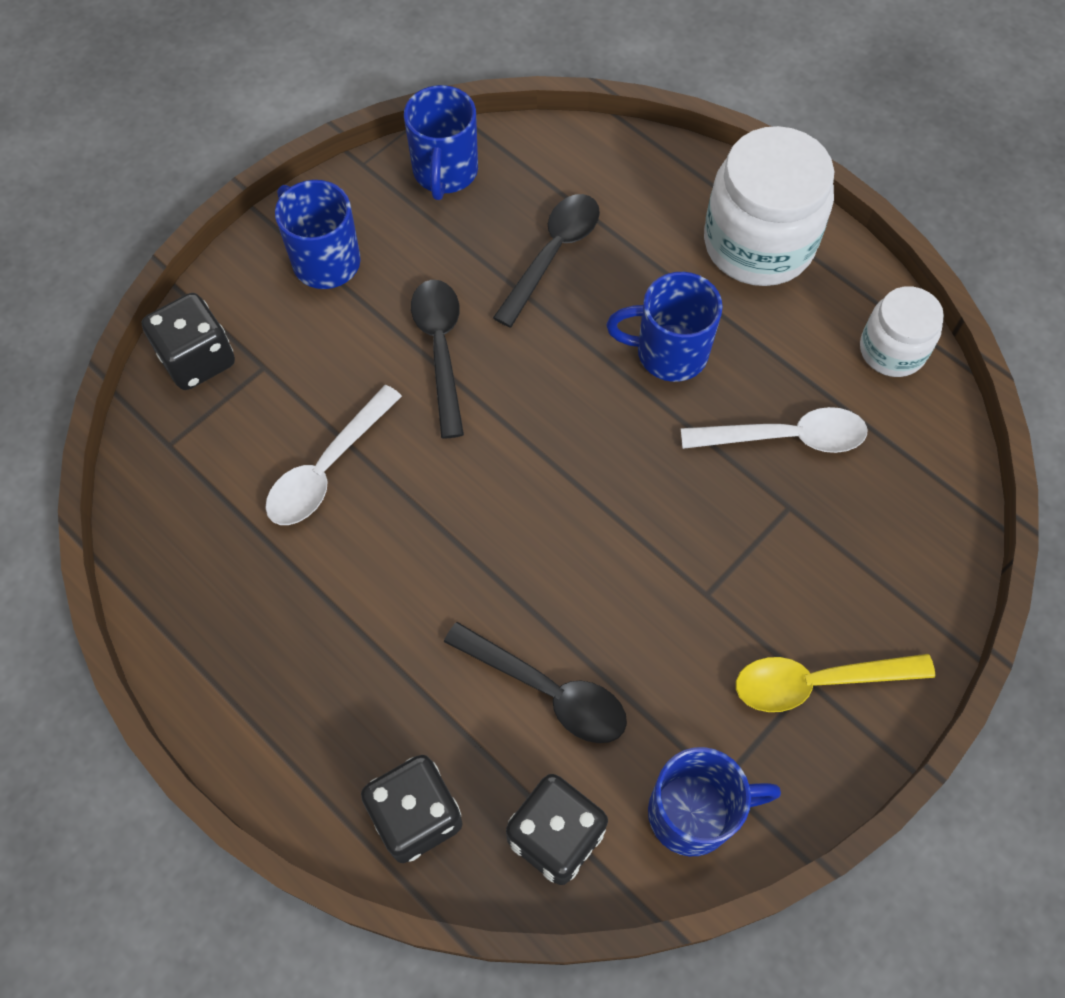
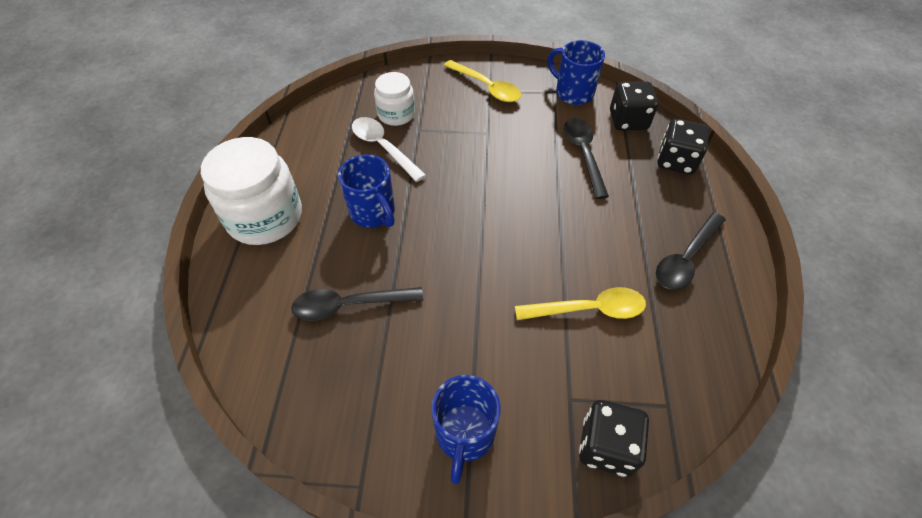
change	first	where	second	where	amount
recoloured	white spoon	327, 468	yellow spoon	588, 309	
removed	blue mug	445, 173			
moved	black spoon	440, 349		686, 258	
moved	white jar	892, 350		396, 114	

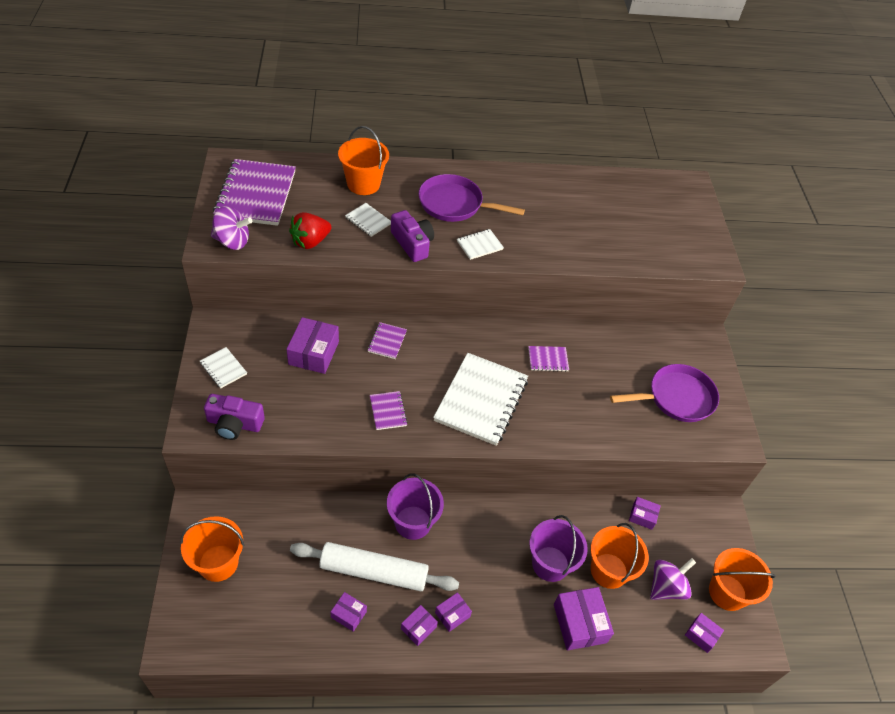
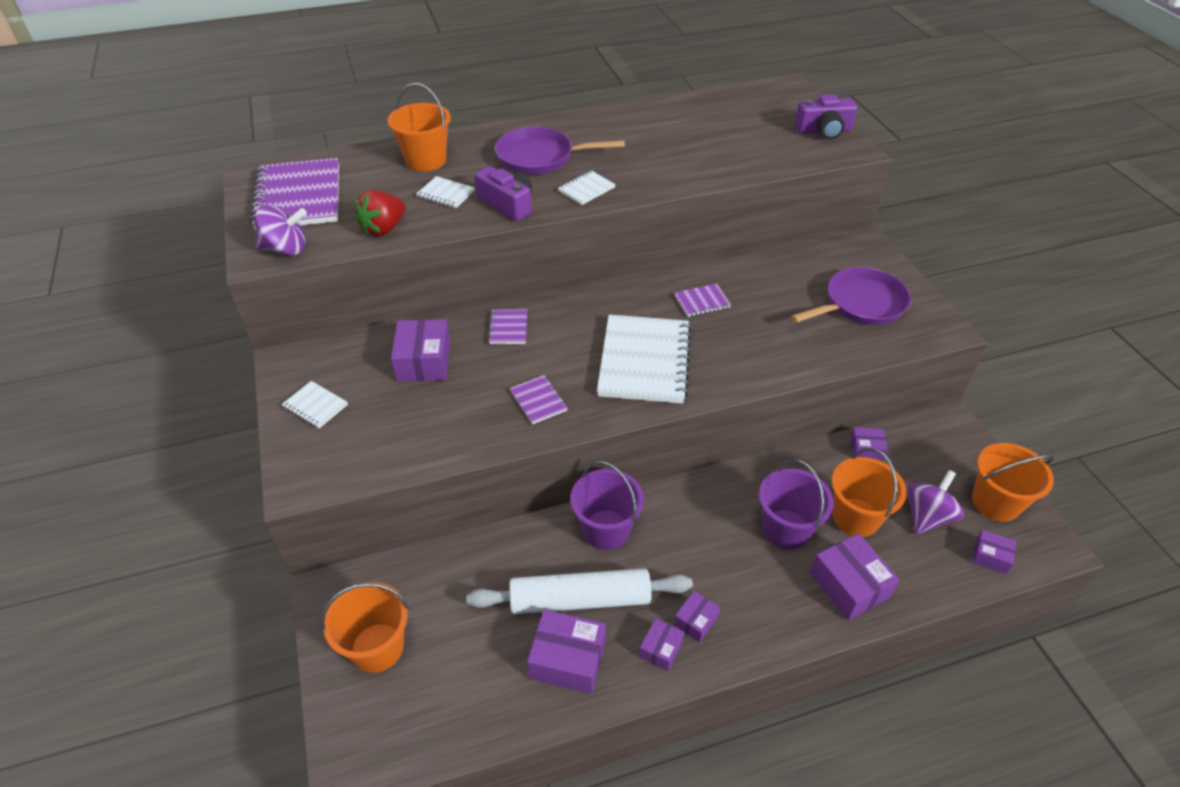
change	first	where	second	where	amount
moved	purple camera	234, 424		824, 130	
resized	purple box	348, 614		567, 659	x1.79

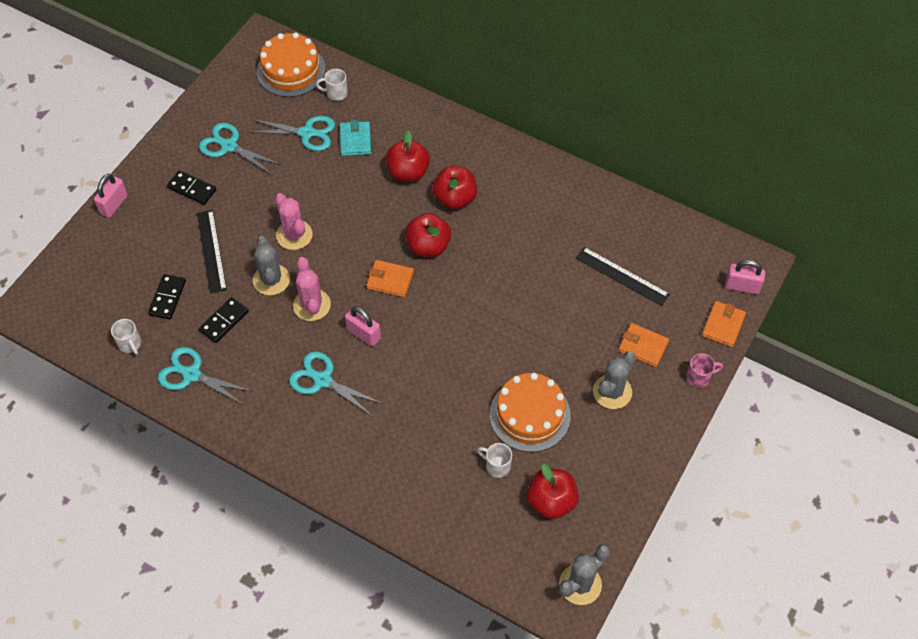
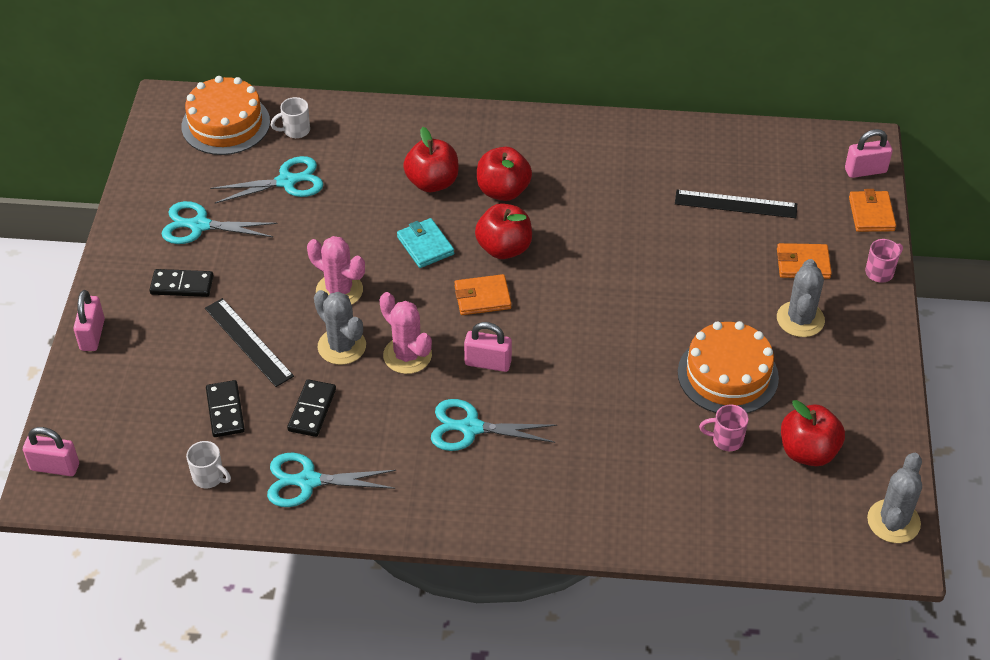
change	first	where	second	where	amount
moved	turquoise wallet	355, 140		425, 245	
recoloured	white mug	497, 466	pink mug	726, 440	
added			pink padlock	55, 467	

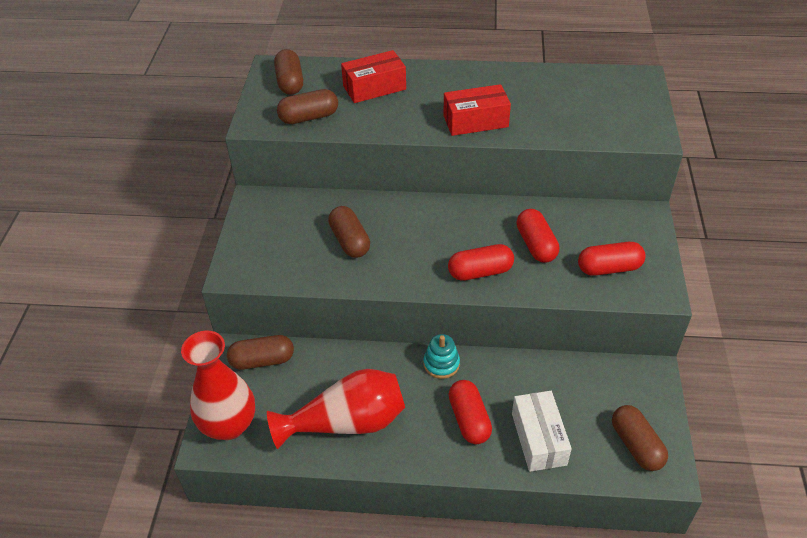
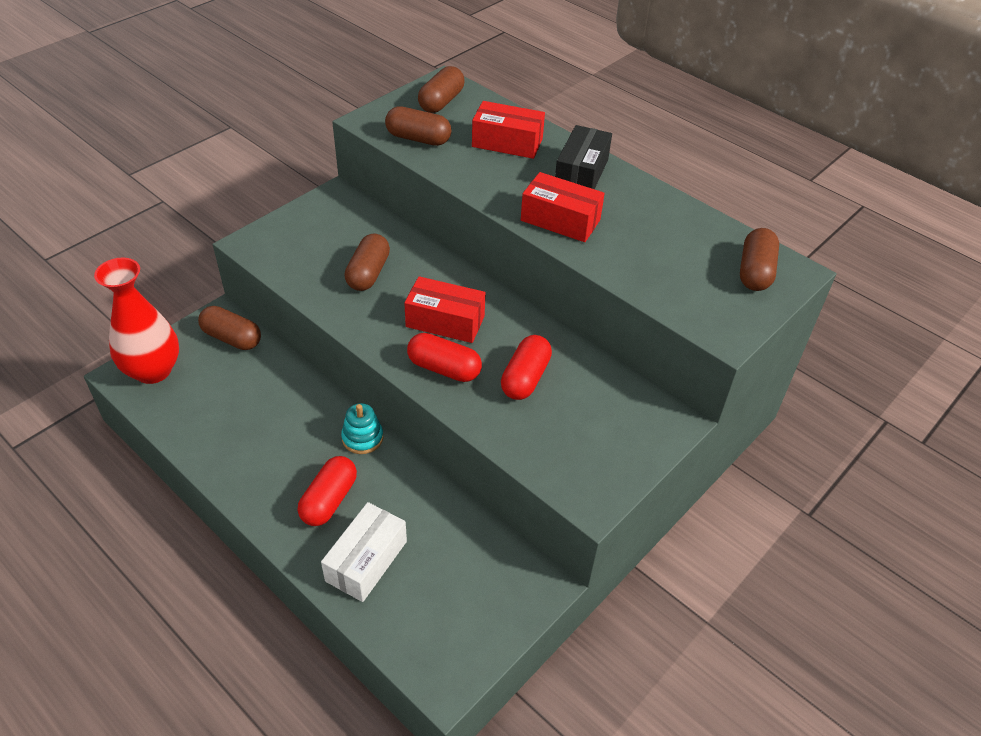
change	first	where	second	where	amount
removed	red vase	347, 422			
removed	red capsule	609, 268			
moved	brown capsule	636, 445		755, 272	
added			red box	445, 321	
added			black box	581, 173	

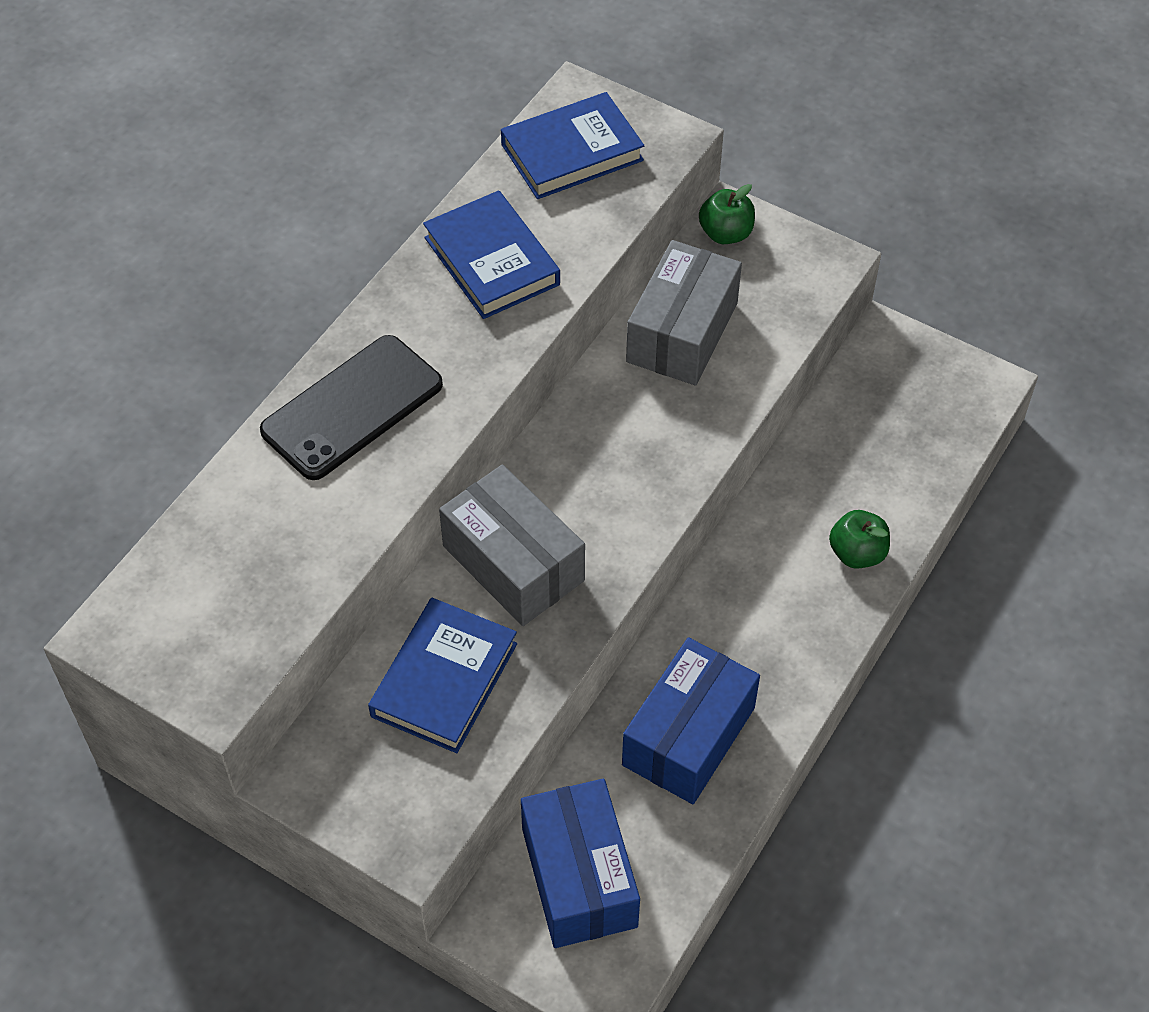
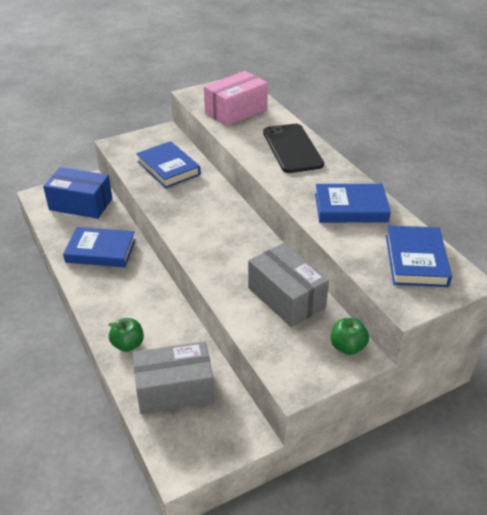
change	first	where	second	where	amount
moved	grey box	513, 563		175, 390	
replaced	blue box	689, 736	blue book	101, 251	
added			pink box	236, 111	

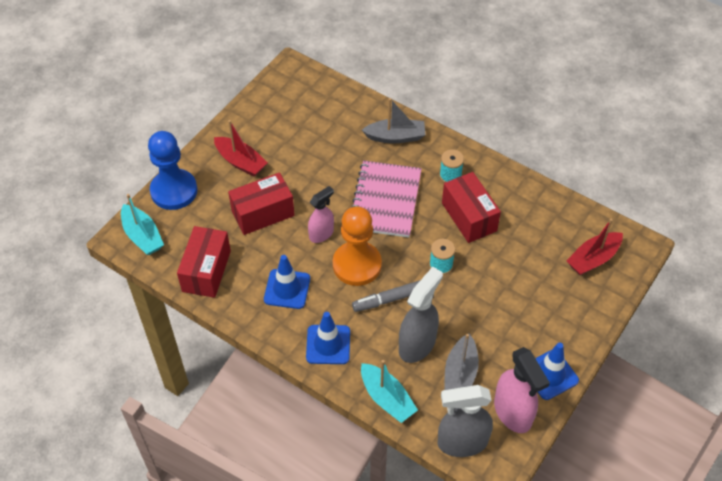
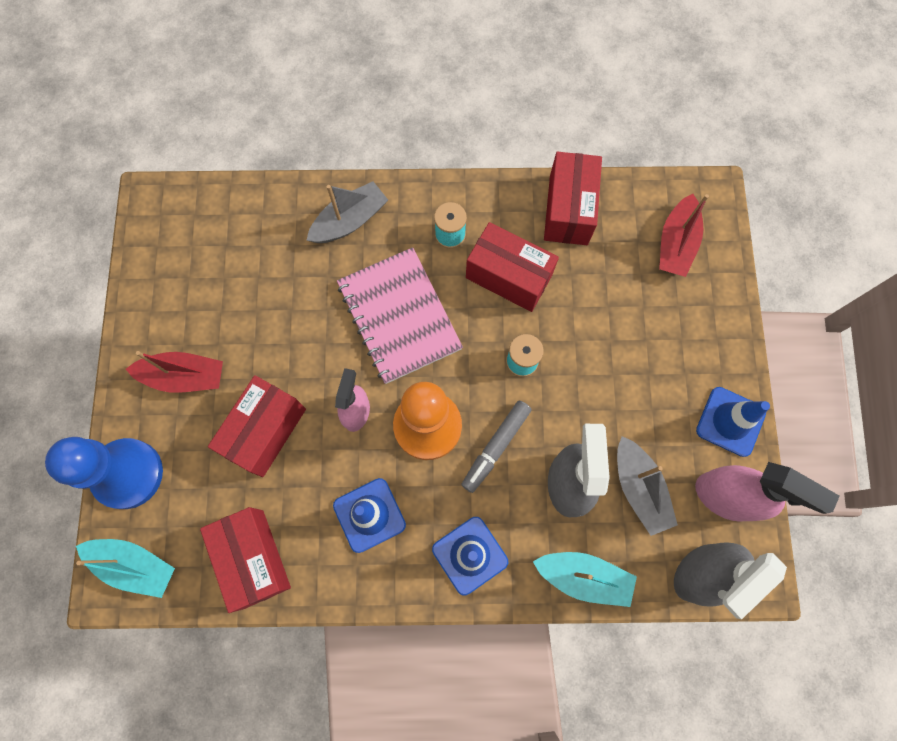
change	first	where	second	where	amount
added			red box	568, 210	

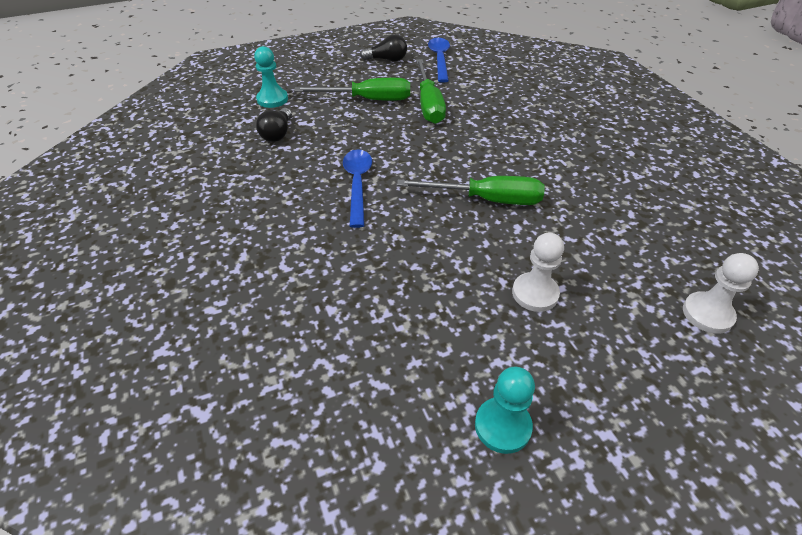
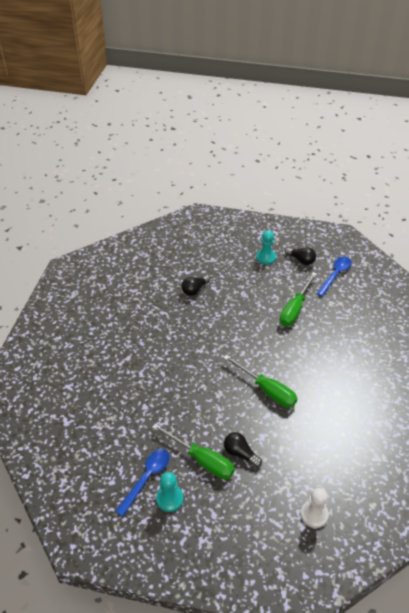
change	first	where	second	where	amount
moved	turquoise pawn	272, 99		266, 257	
moved	green screwdriver	368, 100		202, 460	
moved	blue spoon	357, 184		147, 478	
replaced	white pawn	535, 293	black light bulb	240, 453	

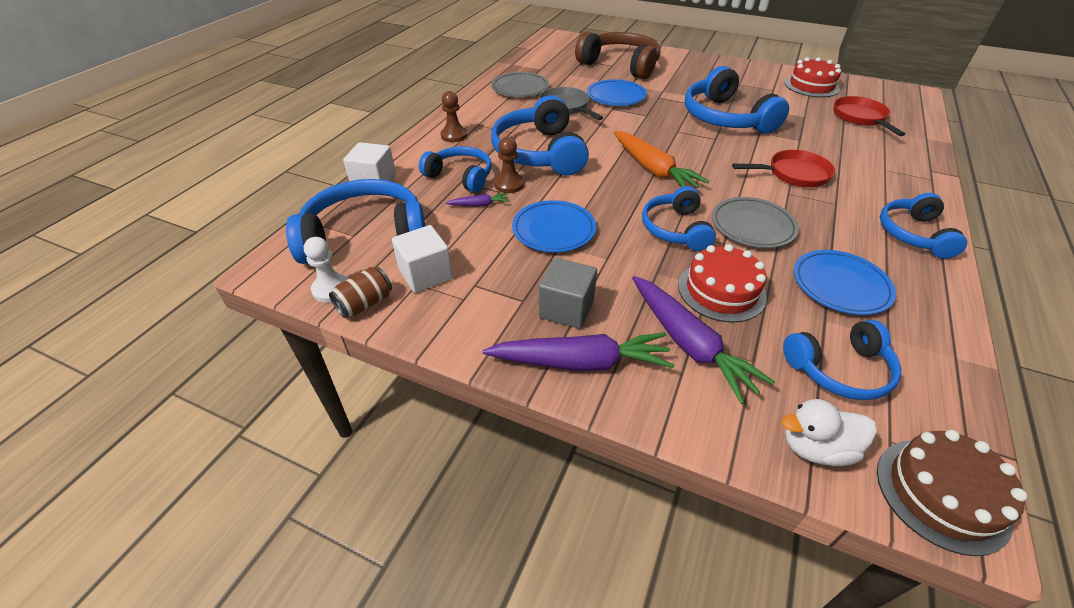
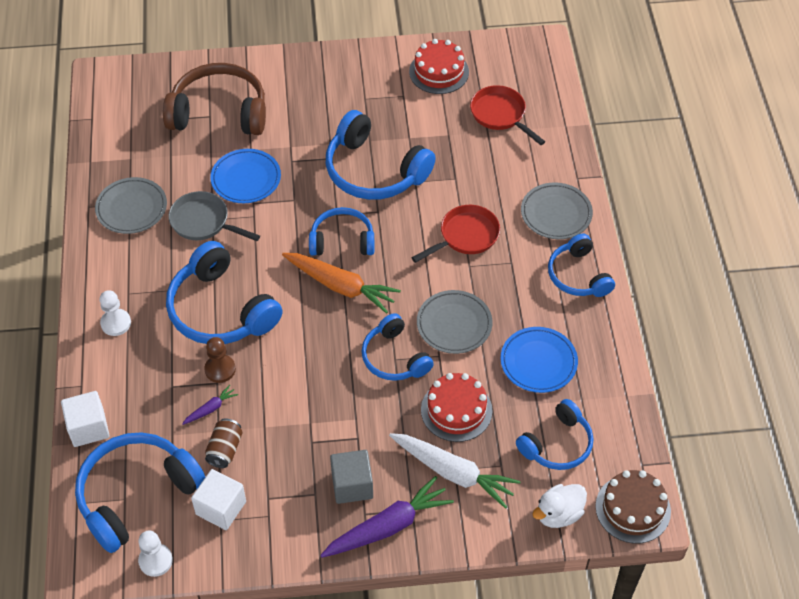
change	first	where	second	where	amount
moved	brown can	365, 303		225, 449	
moved	blue headphones	460, 176		342, 240	
recoloured	brown pawn	454, 135	white pawn	116, 323	
removed	blue plate	553, 230			
recoloured	purple carrot	689, 344	white carrot	453, 472	
added			grey plate	556, 214	

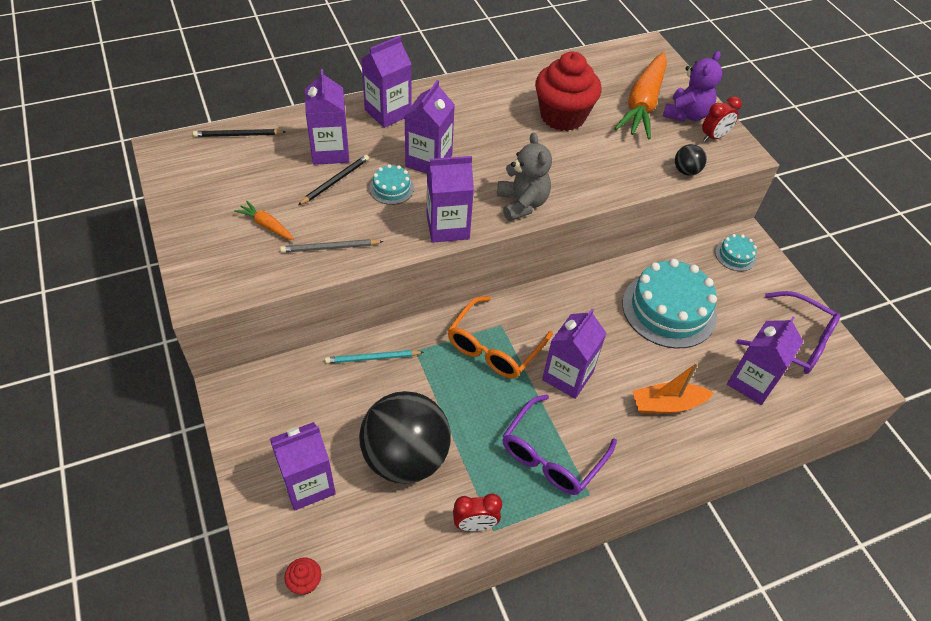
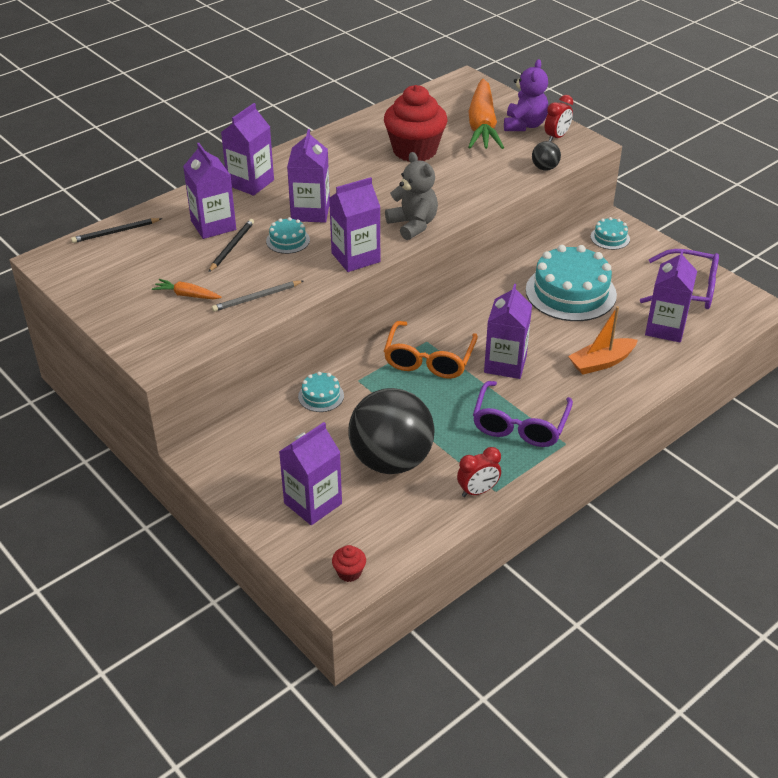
change	first	where	second	where	amount
replaced	turquoise pencil	372, 358	turquoise cake	321, 396	

